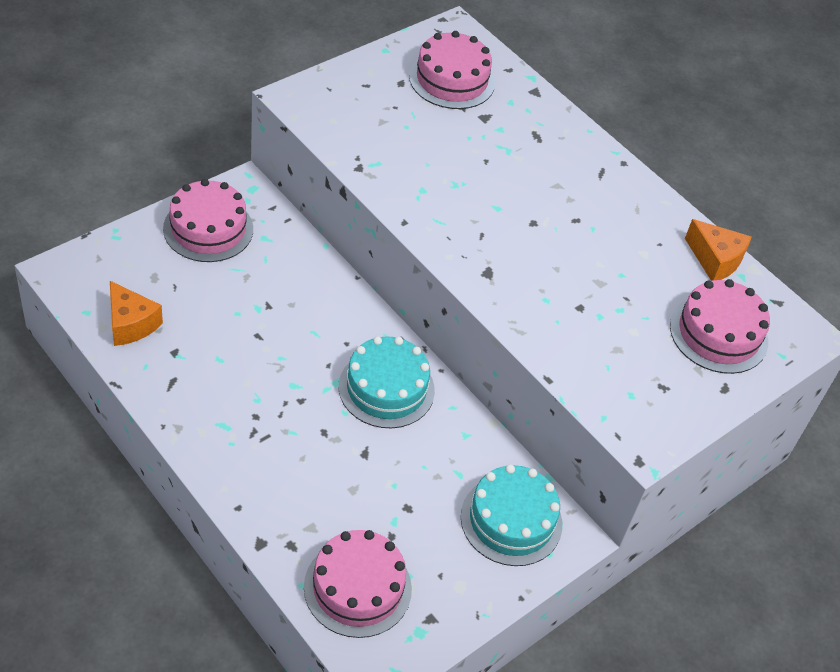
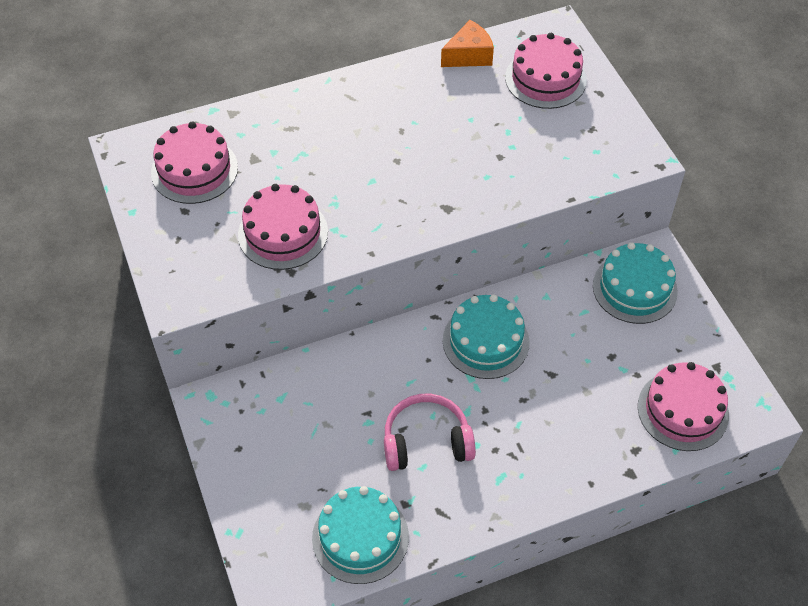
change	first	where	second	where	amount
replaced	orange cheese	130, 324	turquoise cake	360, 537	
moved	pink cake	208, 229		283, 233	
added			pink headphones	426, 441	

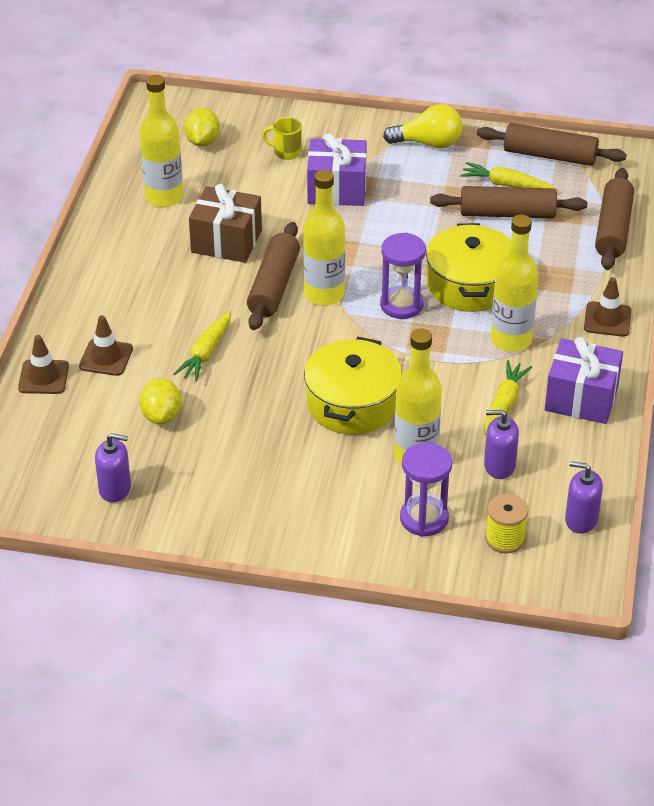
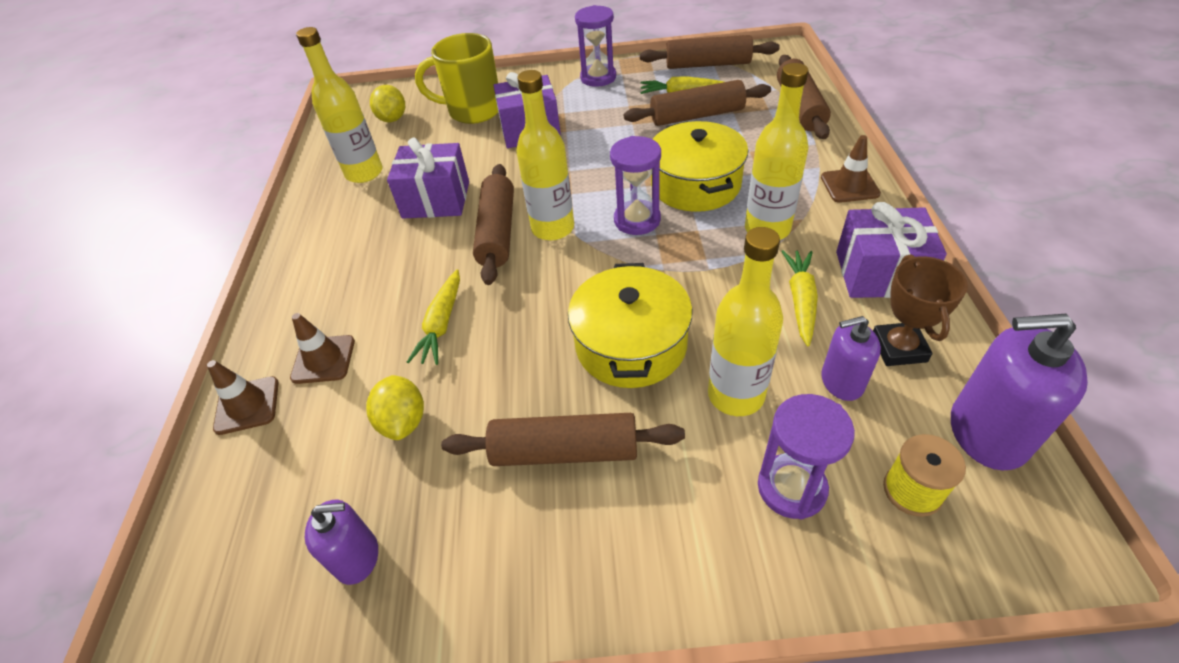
change	first	where	second	where	amount
recoloured	brown gift	226, 241	purple gift	436, 200	
resized	yellow mug	286, 152		473, 111	x2.09
replaced	yellow light bulb	428, 143	purple hourglass	598, 77	
resized	purple soap dispenser	581, 520		987, 433	x1.65
added			brown rolling pin	564, 451	
added			brown trophy	899, 348	

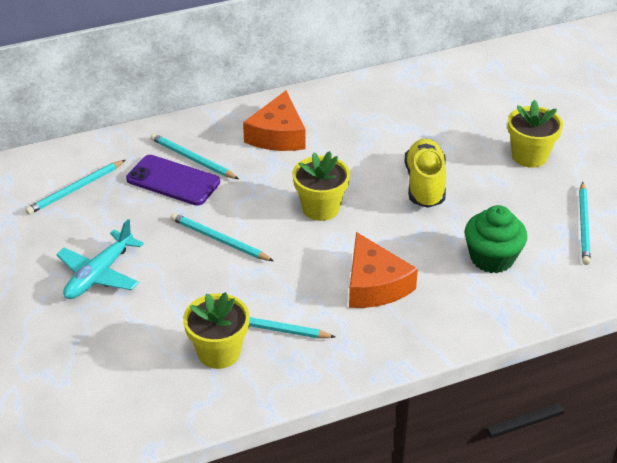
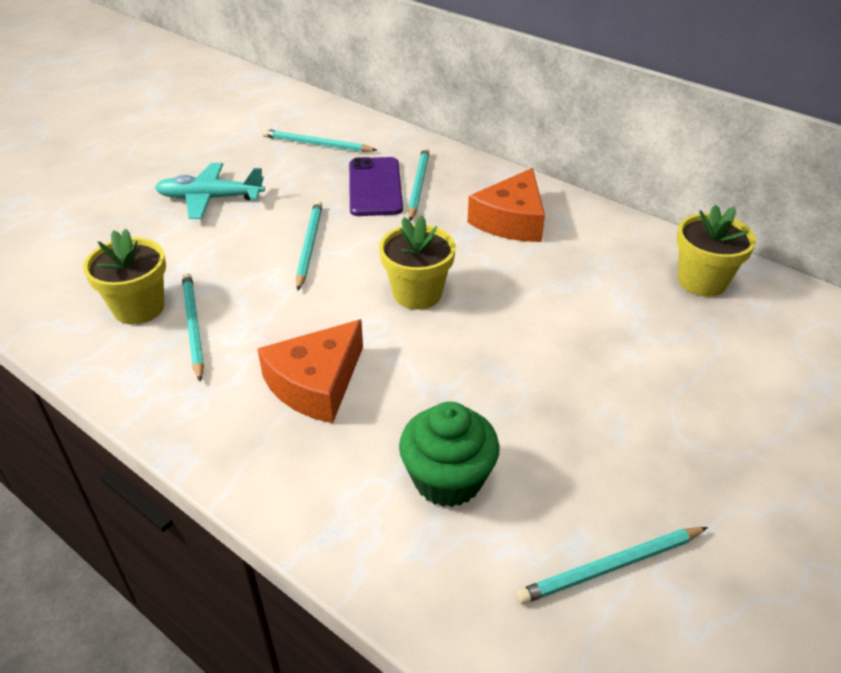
change	first	where	second	where	amount
turned	orange cheese	278, 135		511, 220	45 degrees counterclockwise
removed	yellow shoe	424, 185			
moved	yellow flower pot	529, 156		702, 281	

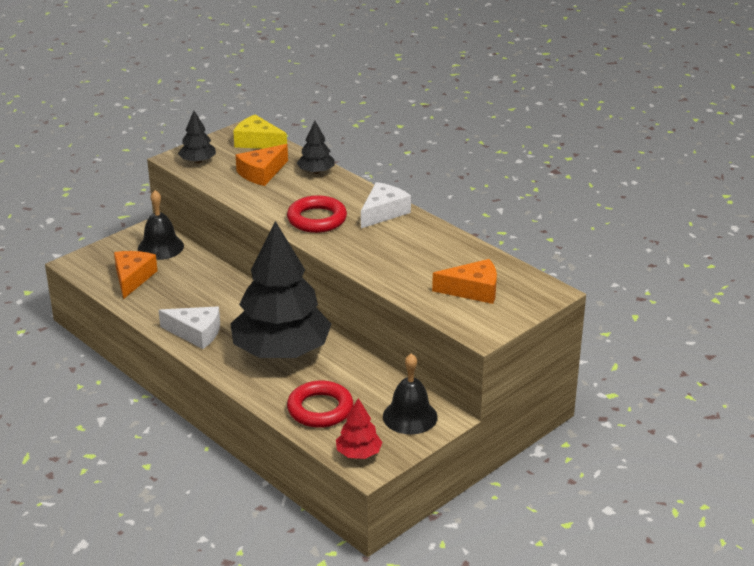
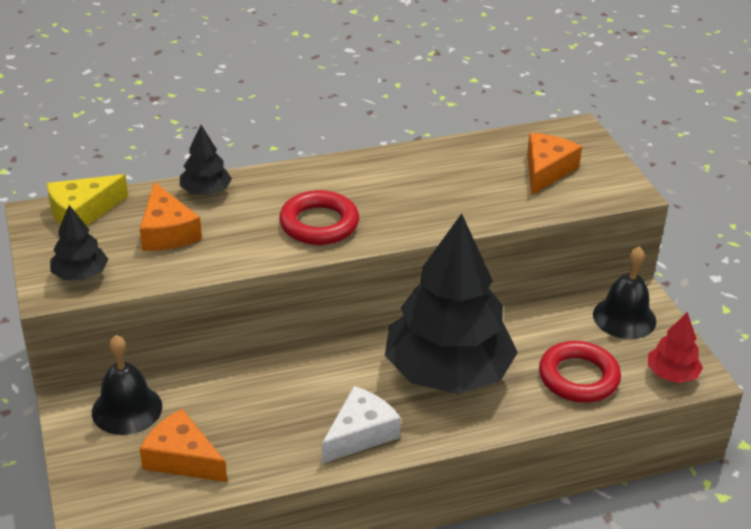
change	first	where	second	where	amount
removed	white cheese	383, 212			

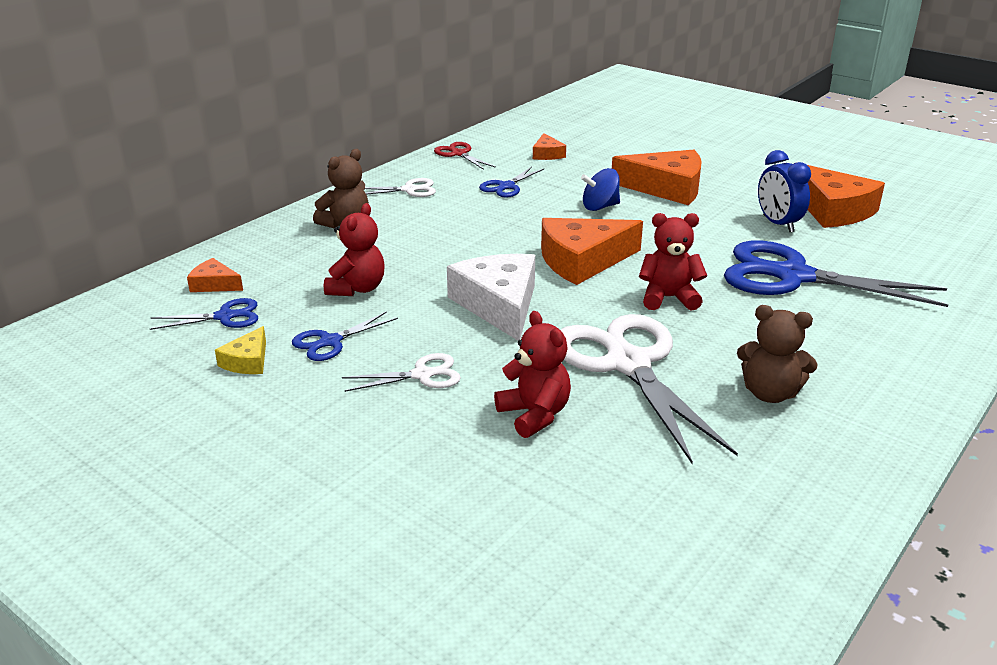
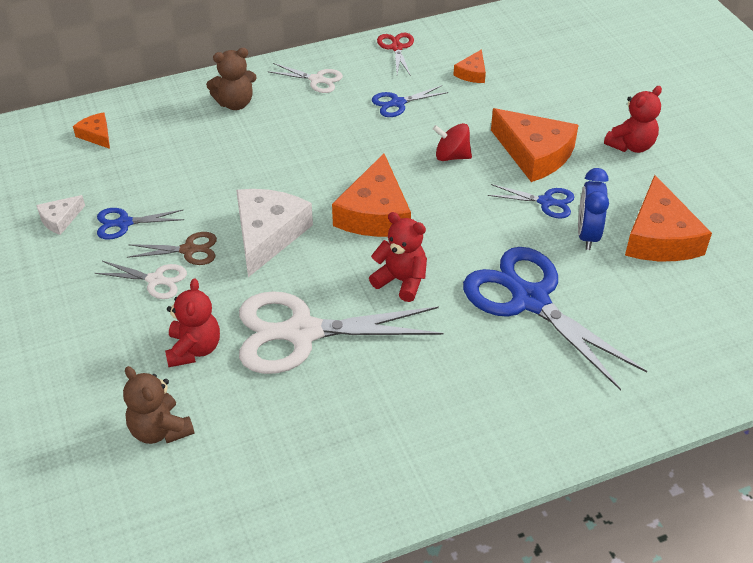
change	first	where	second	where	amount
moved	blue scissors	225, 316		546, 202	
recoloured	yellow cheese	247, 361	white cheese	60, 219	
moved	red teddy bear	357, 289		631, 146	
turned	orange cheese	582, 261		375, 213	90 degrees counterclockwise
turned	white scissors	628, 364		302, 333	105 degrees counterclockwise
recoloured	blue spinning top	600, 207	red spinning top	451, 156	
moved	brown teddy bear	770, 393		160, 430	
added			brown scissors	188, 250	

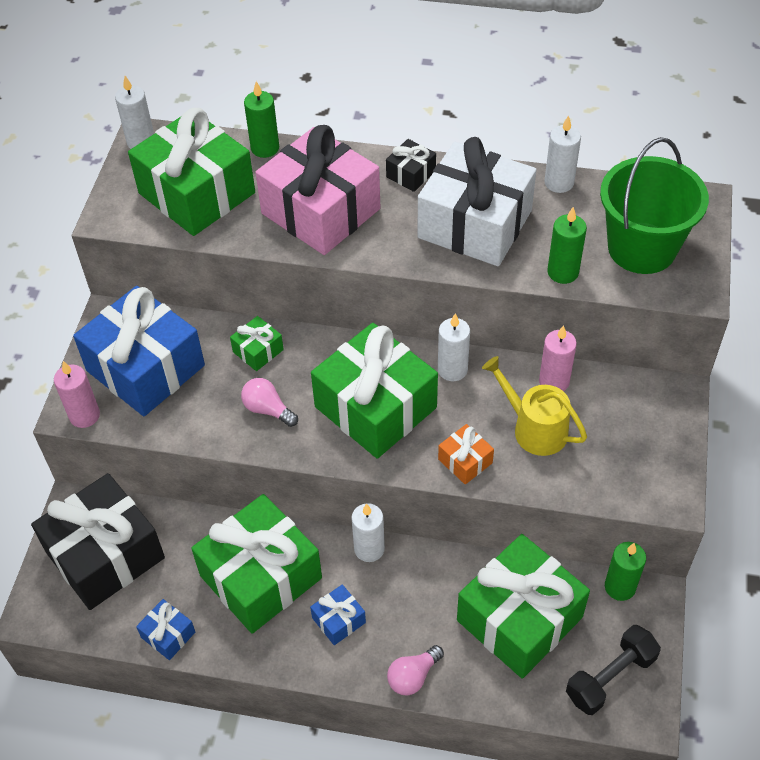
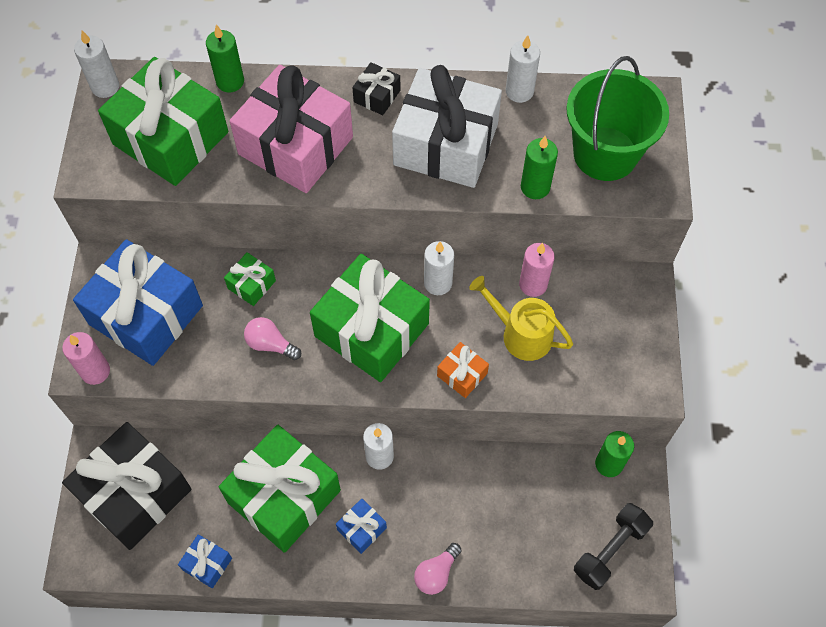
change	first	where	second	where	amount
removed	green gift	519, 618			

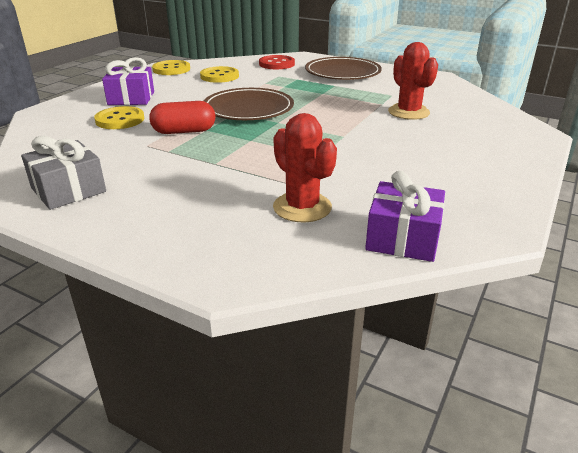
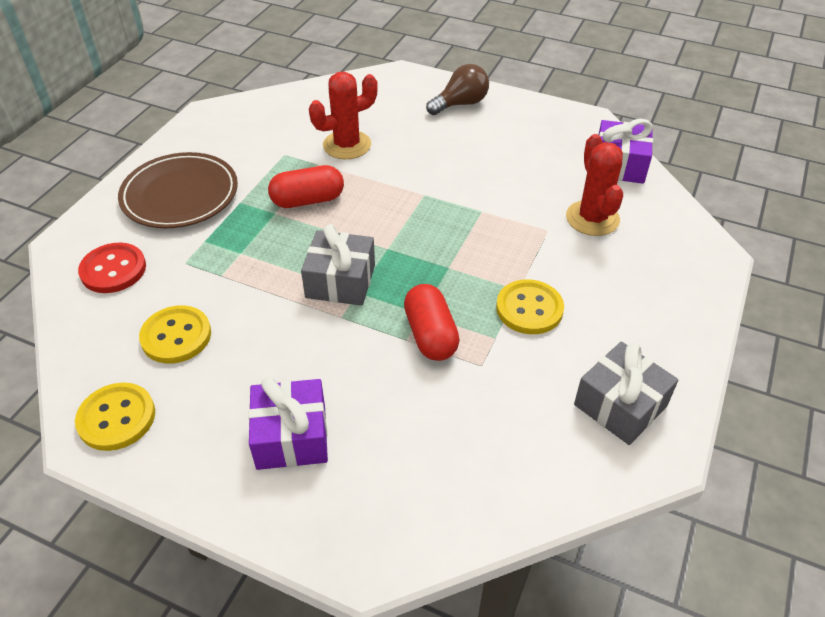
change	first	where	second	where	amount
moved	yellow button	120, 120		529, 309	
replaced	brown plate	248, 109	grey gift	340, 281	
turned	red cactus	302, 207		592, 218	60 degrees counterclockwise
added			red capsule	308, 200	
added			brown light bulb	460, 104	

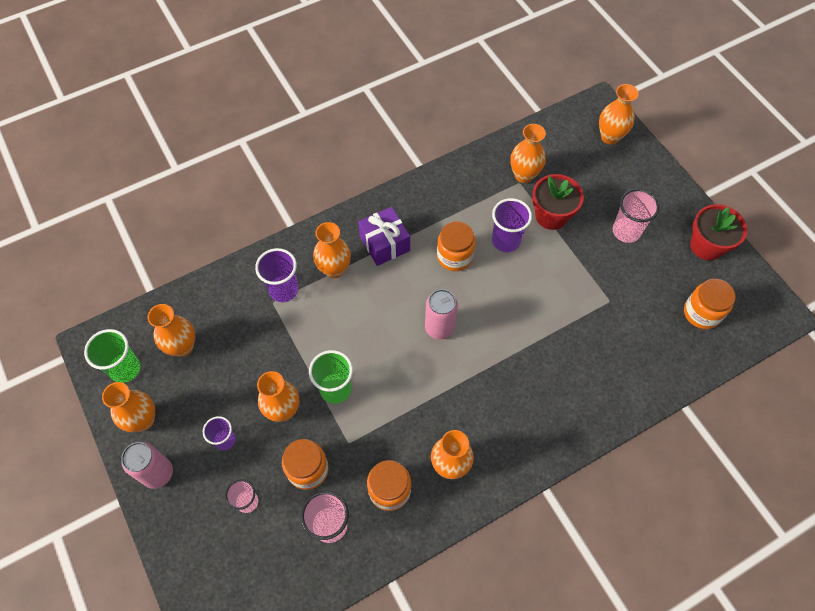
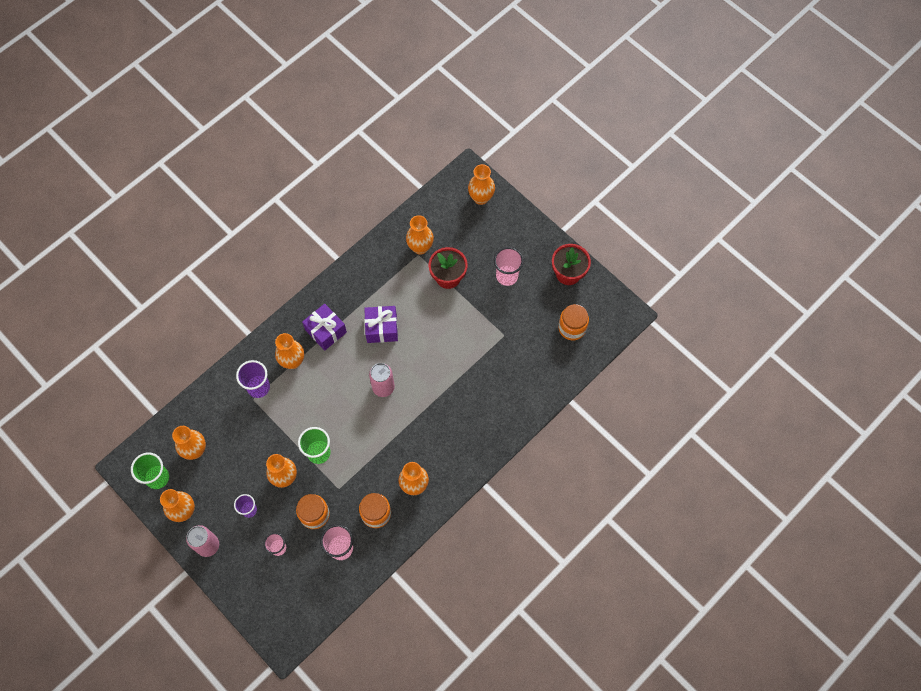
change	first	where	second	where	amount
replaced	orange jar	454, 256	purple gift	382, 328	
removed	purple cup	506, 241			

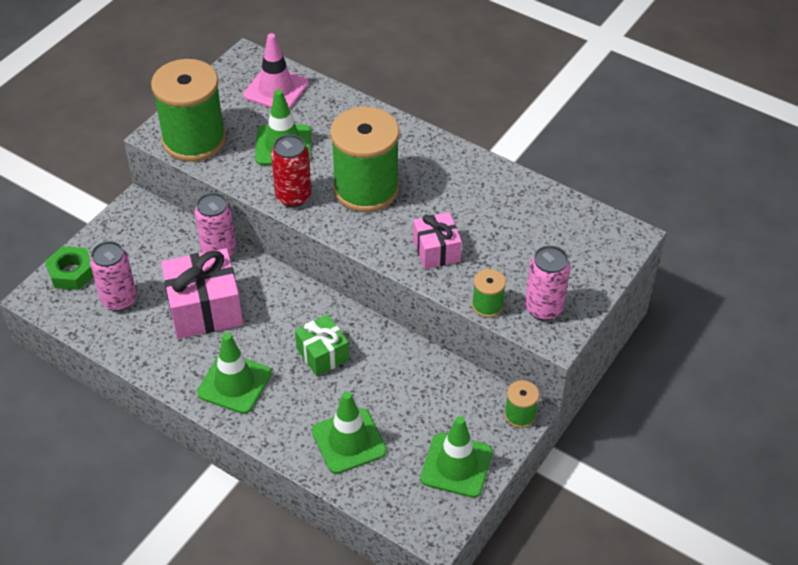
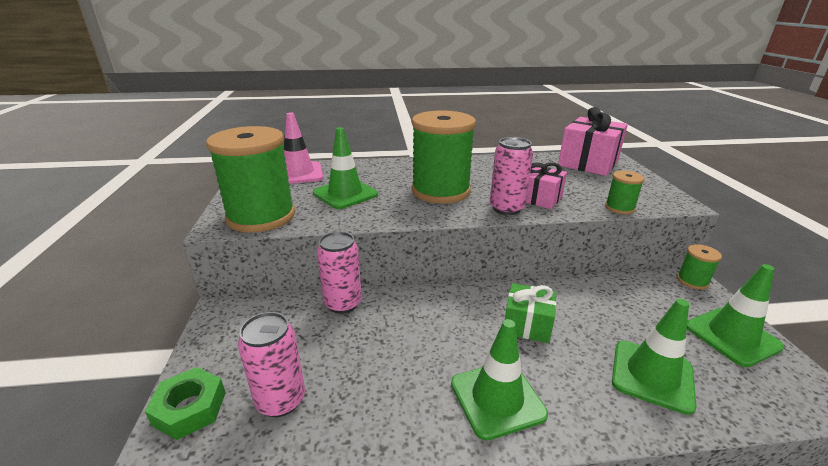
change	first	where	second	where	amount
moved	pink gift	205, 309		588, 163	
removed	red can	293, 197			
moved	pink can	543, 308		506, 208	

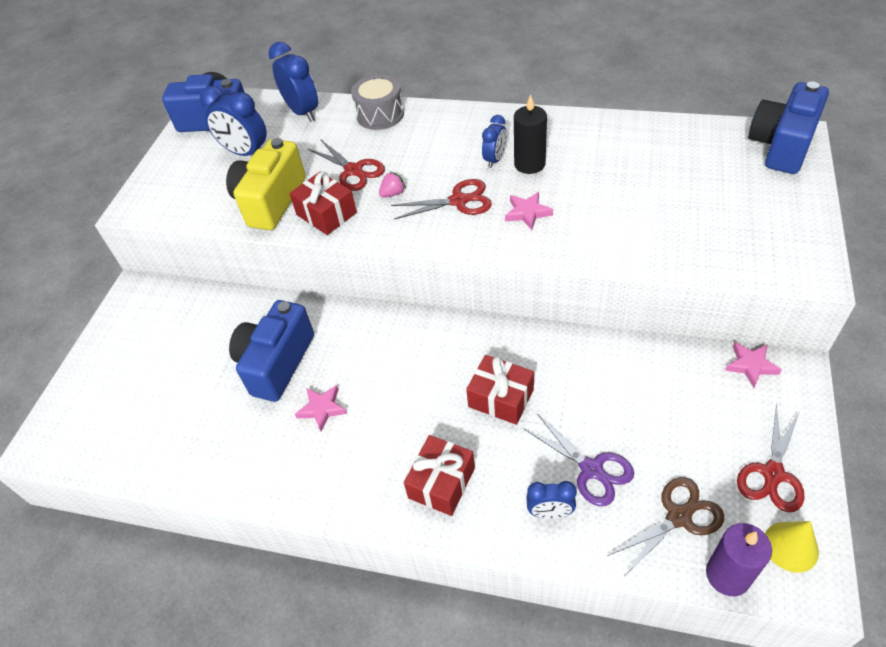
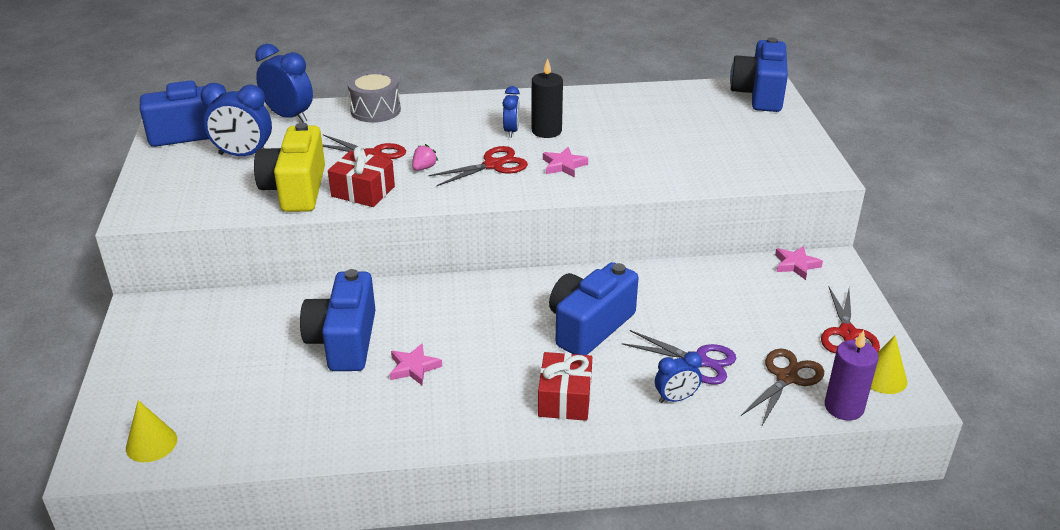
change	first	where	second	where	amount
replaced	red gift	501, 398	blue camera	589, 326	
added			yellow cone	151, 443	

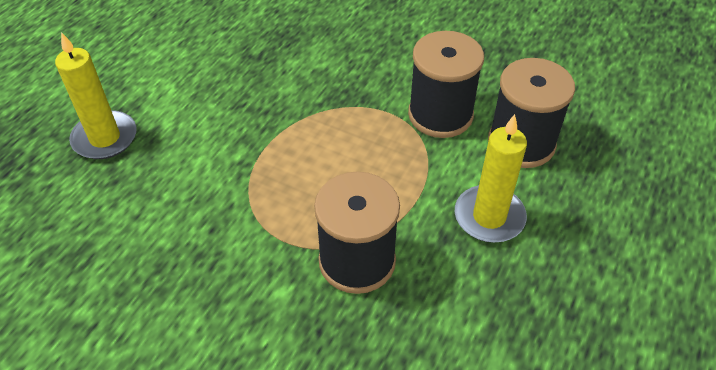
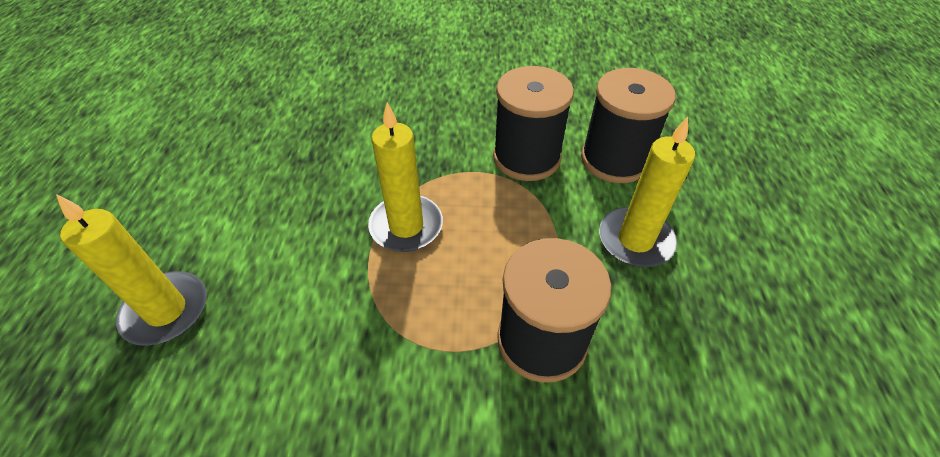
change	first	where	second	where	amount
added			yellow candle	406, 226	

